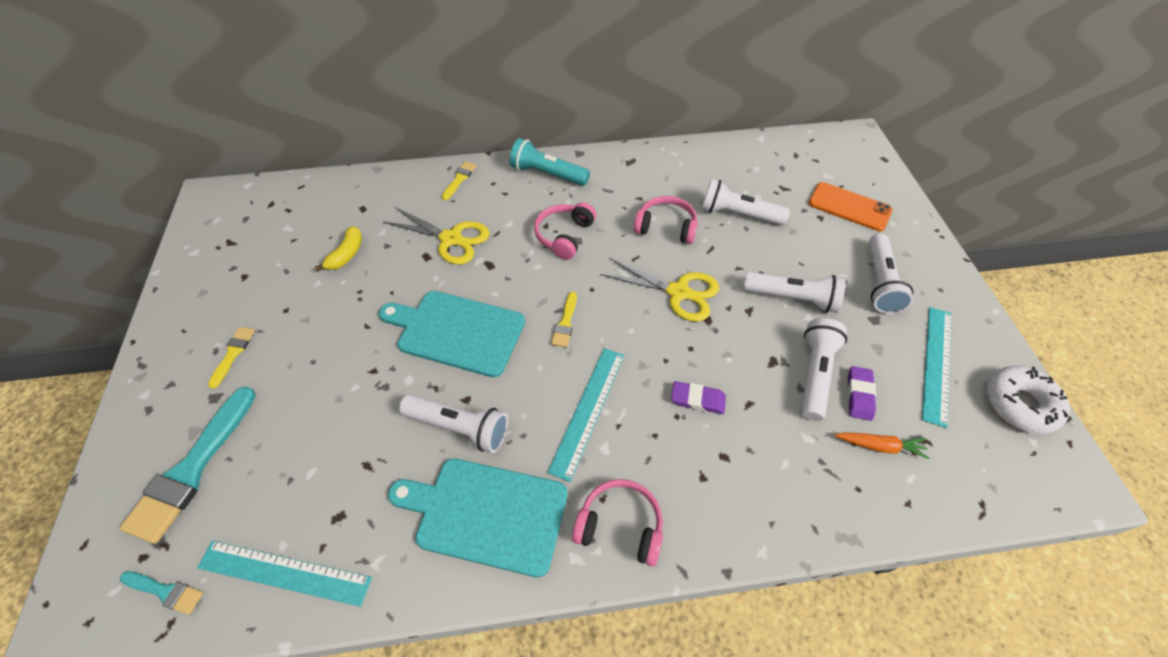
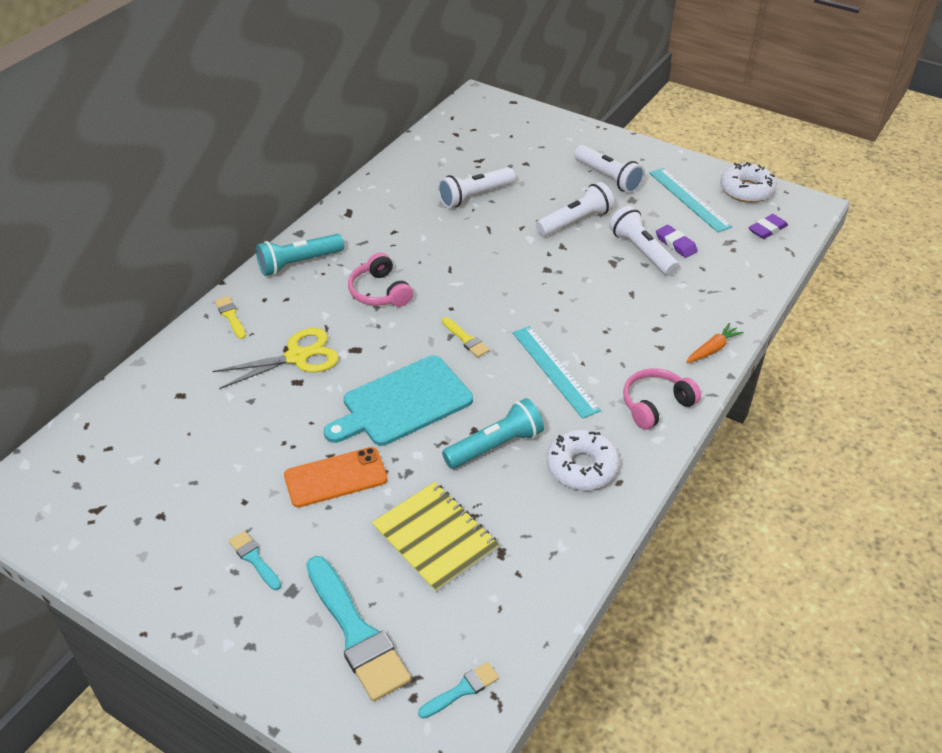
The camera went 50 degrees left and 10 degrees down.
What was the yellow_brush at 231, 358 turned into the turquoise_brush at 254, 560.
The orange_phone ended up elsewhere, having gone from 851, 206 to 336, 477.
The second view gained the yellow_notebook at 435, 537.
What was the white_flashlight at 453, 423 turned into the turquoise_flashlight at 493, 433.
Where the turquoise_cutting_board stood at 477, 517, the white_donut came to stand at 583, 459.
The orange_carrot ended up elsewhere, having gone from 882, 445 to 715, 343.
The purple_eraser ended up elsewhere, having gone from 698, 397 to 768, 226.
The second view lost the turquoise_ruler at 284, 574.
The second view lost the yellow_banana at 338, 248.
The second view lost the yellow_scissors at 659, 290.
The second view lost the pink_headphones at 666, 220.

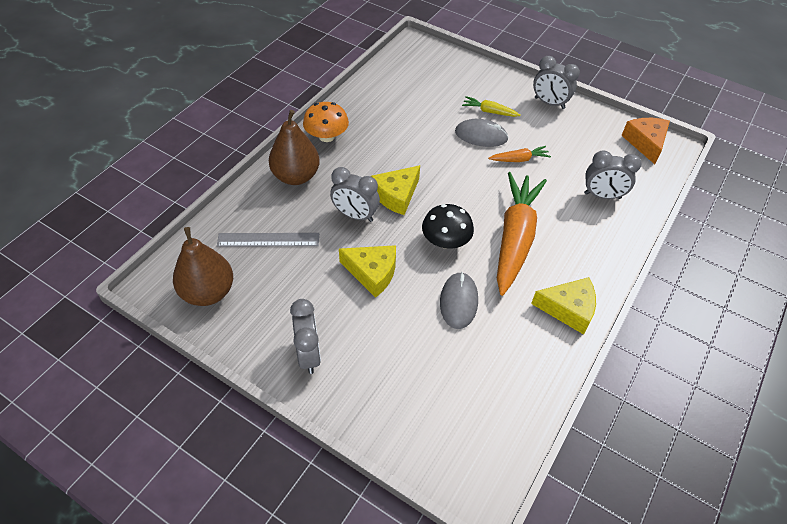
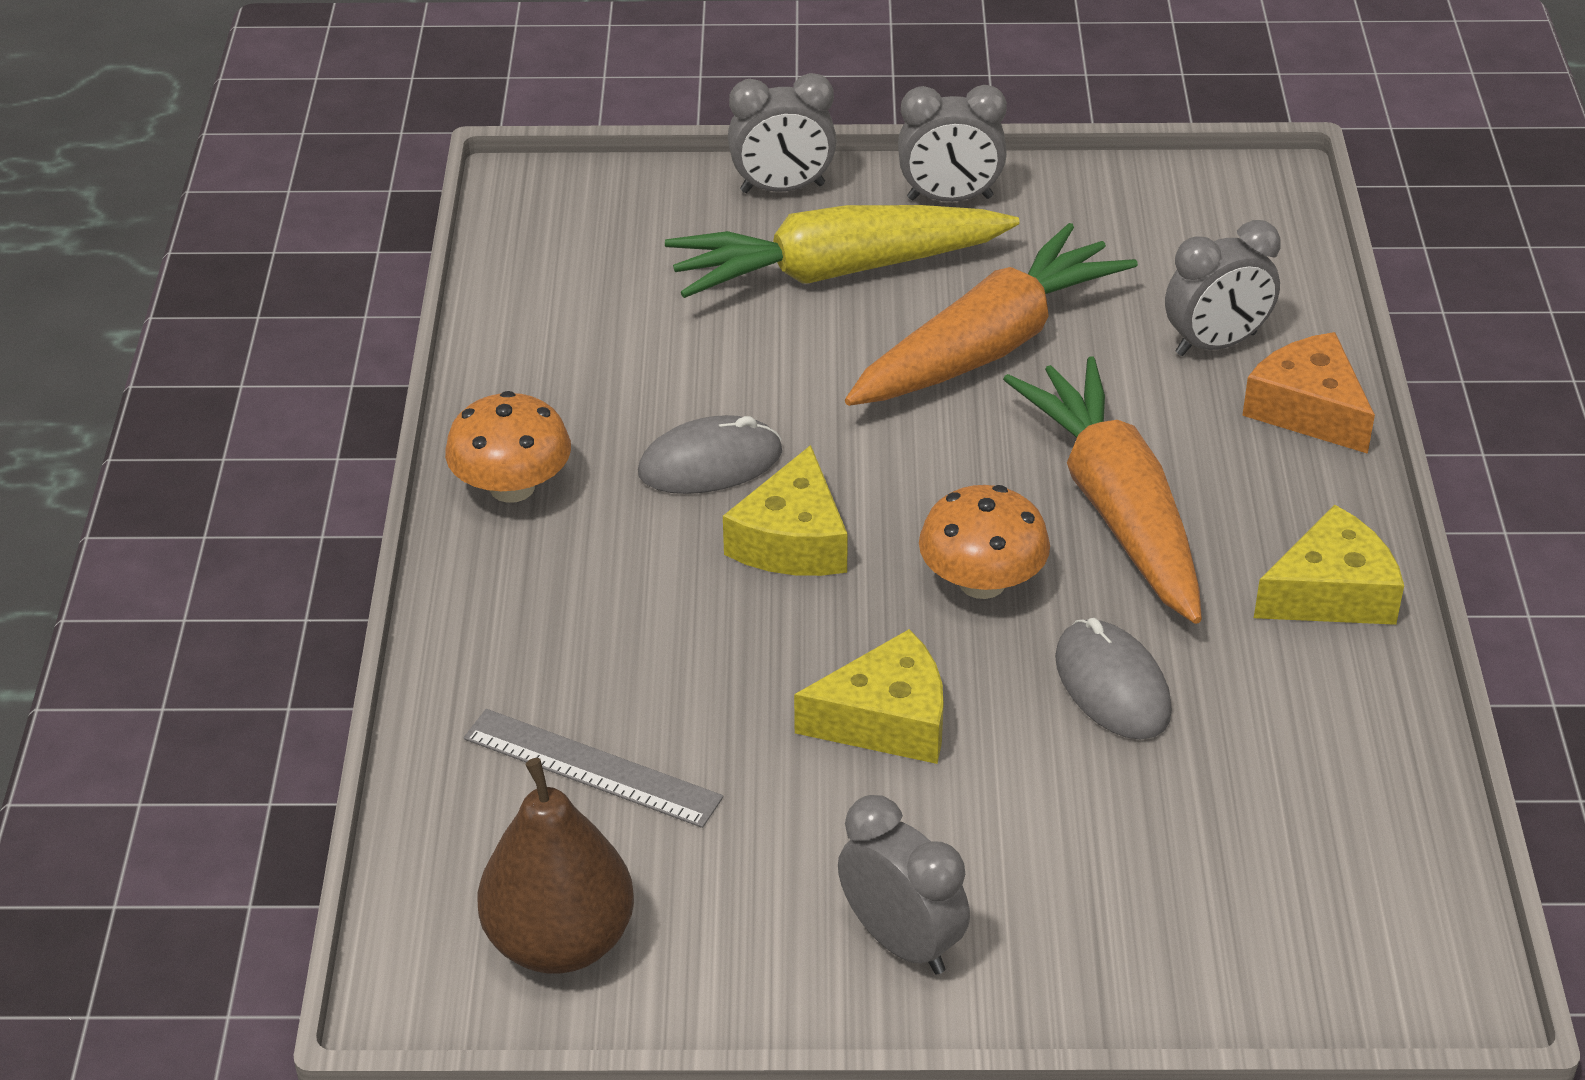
The camera went 30 degrees left and 10 degrees down.
The grey_ruler at 268, 240 ended up facing another way, 60 degrees clockwise from before.
The grey_mouse ended up elsewhere, having gone from 482, 133 to 710, 454.
The size of the yellow_carrot at 491, 106 changed by a factor of 2.27.
The grey_clock ended up elsewhere, having gone from 355, 194 to 782, 133.
The size of the orange_carrot at 519, 154 changed by a factor of 2.27.
What was the black_mushroom at 448, 226 turned into the orange_mushroom at 984, 542.
The orange_cheese ended up elsewhere, having gone from 645, 141 to 1308, 393.
The second view lost the brown_pear at 294, 147.

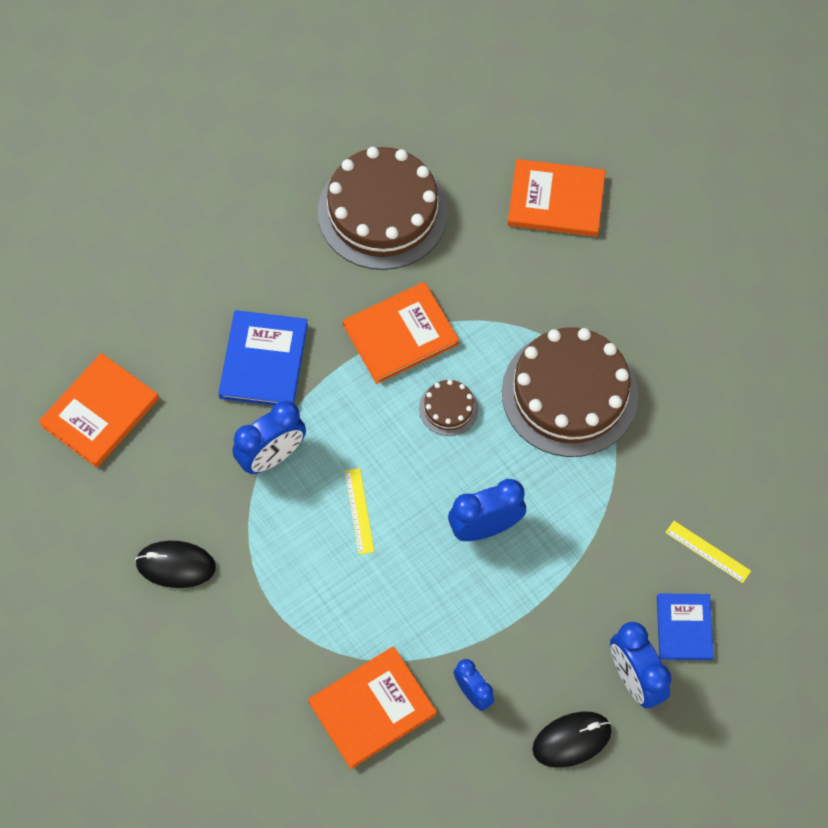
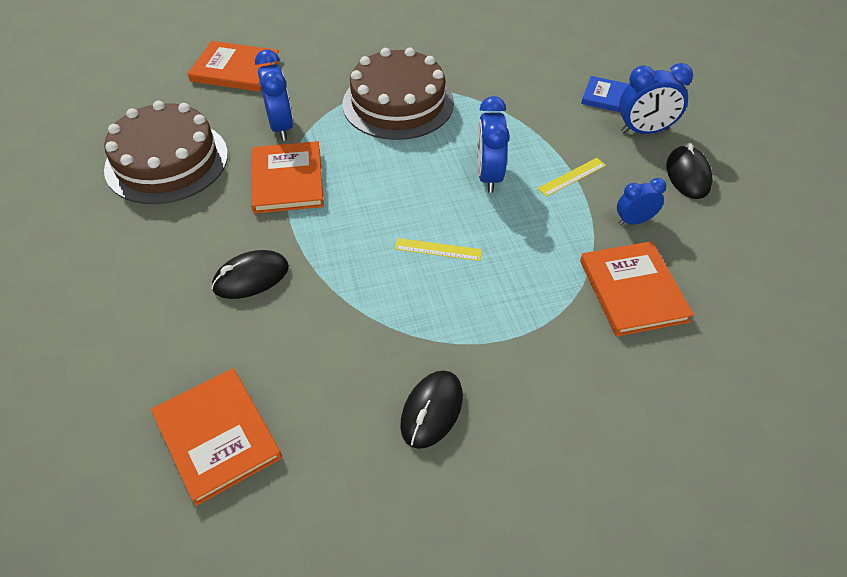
The camera went 70 degrees left and 15 degrees down.
The orange_book at 556, 198 ended up facing another way, 75 degrees clockwise from before.
Where the blue_book stood at 263, 358, the black_mouse came to stand at 250, 274.
The blue_clock ended up elsewhere, having gone from 269, 437 to 274, 95.
The yellow_ruler ended up elsewhere, having gone from 708, 552 to 571, 177.
The second view lost the brown_cake at 449, 408.

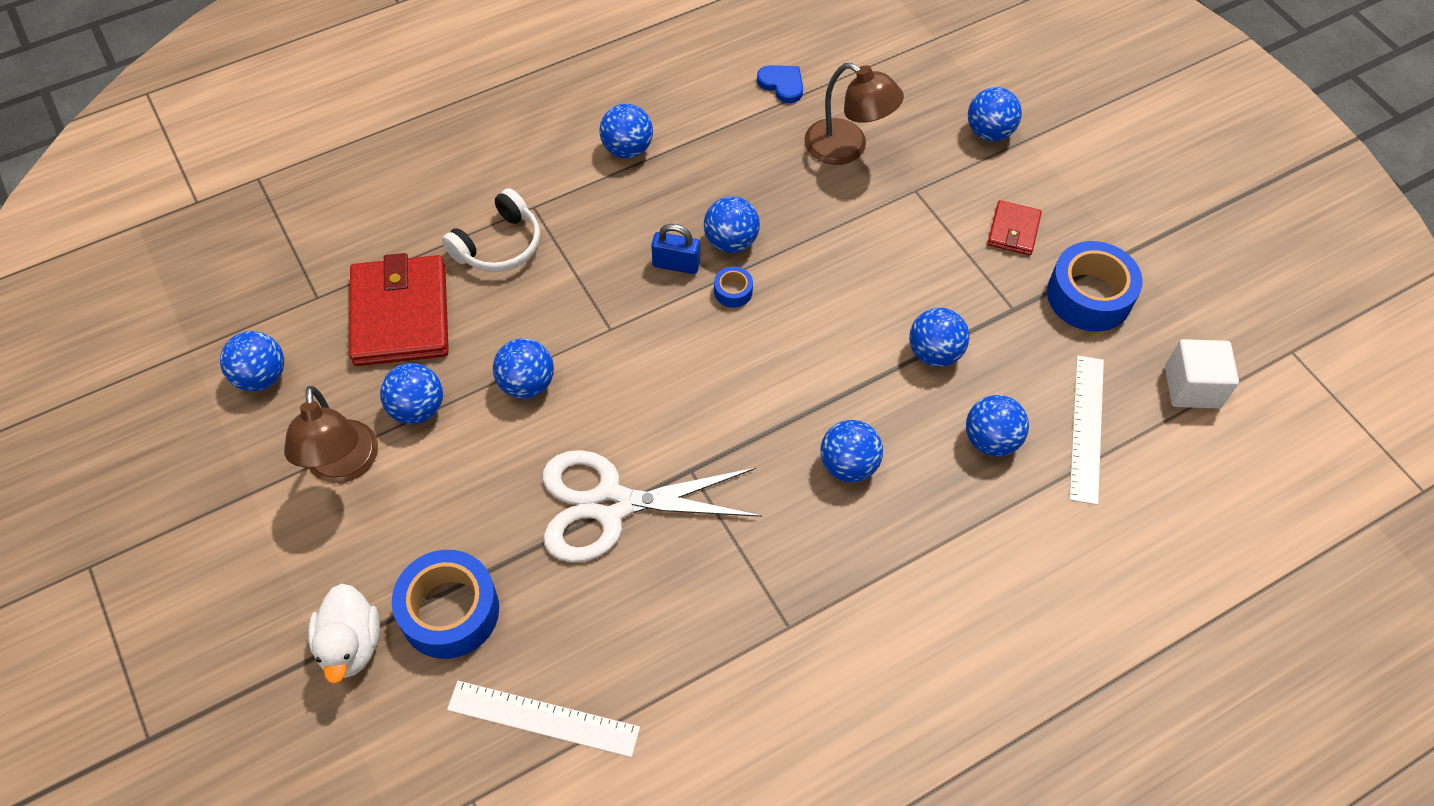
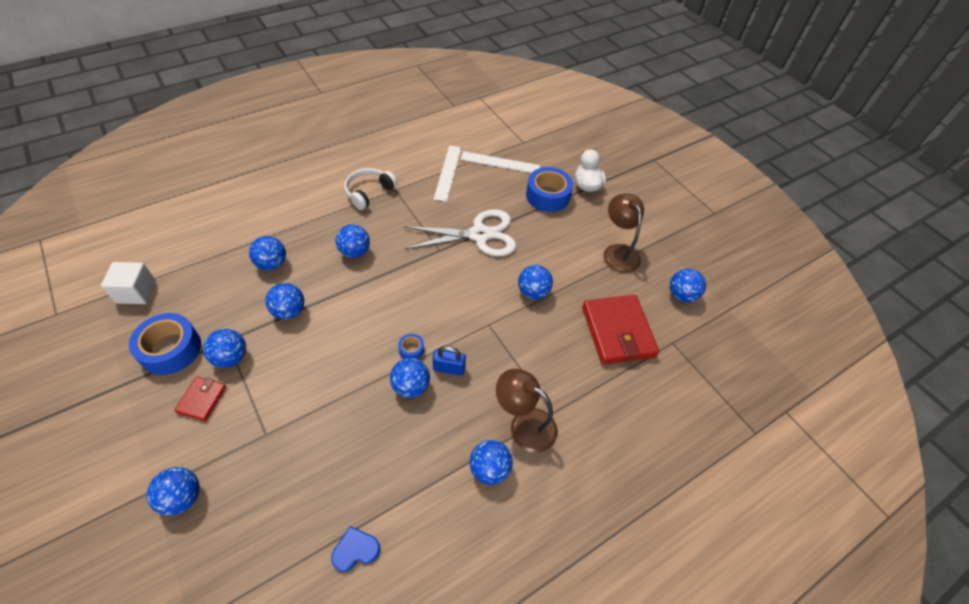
The camera went 175 degrees right and 5 degrees down.
The blue_ball ended up elsewhere, having gone from 411, 393 to 224, 348.
The blue_heart at 780, 84 ended up facing another way, 120 degrees clockwise from before.
The white_headphones ended up elsewhere, having gone from 491, 230 to 371, 189.
The white_ruler ended up elsewhere, having gone from 1086, 430 to 447, 174.
The brown_lamp ended up elsewhere, having gone from 854, 114 to 527, 411.

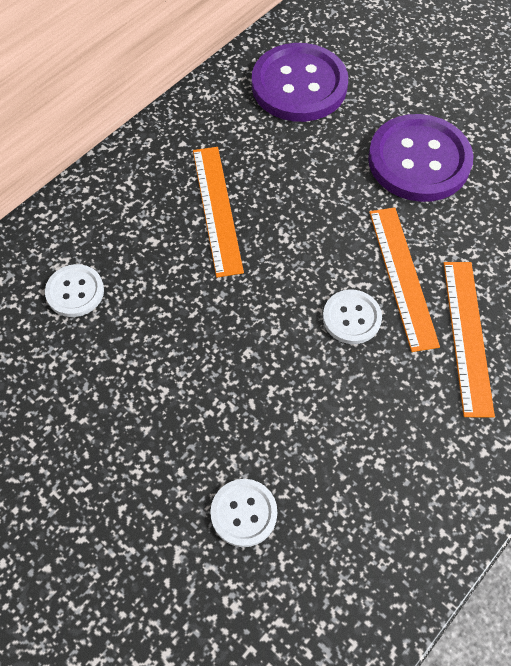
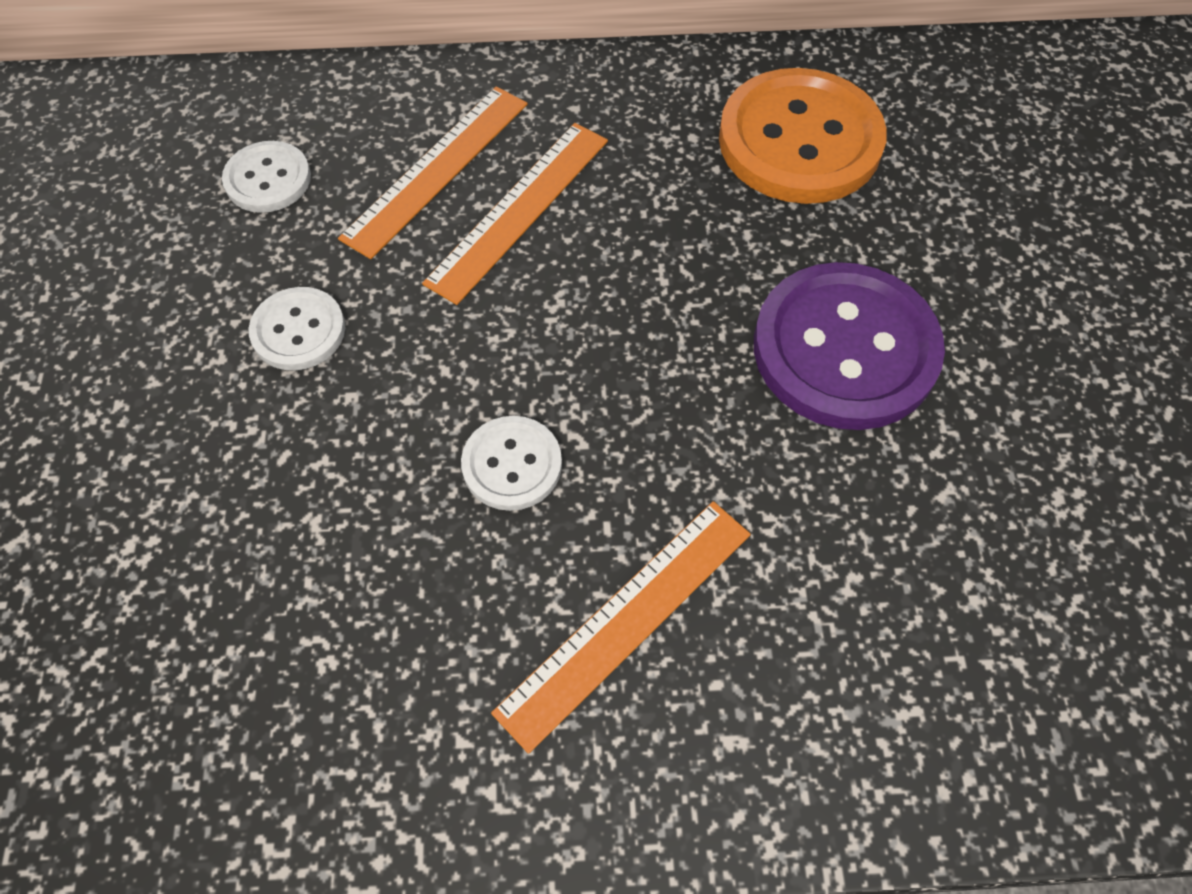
The camera went 45 degrees right and 0 degrees up.
The white_button ended up elsewhere, having gone from 243, 513 to 297, 328.
The orange_ruler ended up elsewhere, having gone from 404, 280 to 433, 172.
What was the purple_button at 300, 82 turned into the orange_button at 803, 136.

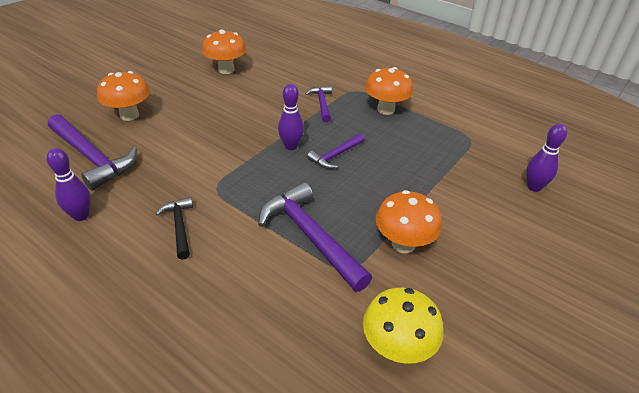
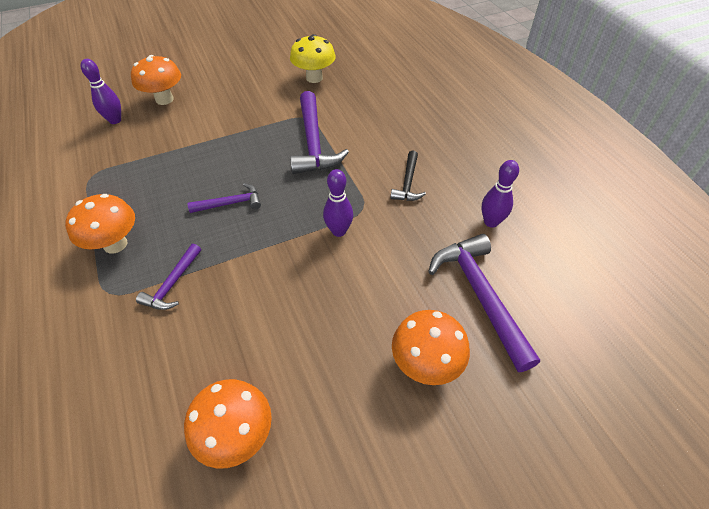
The camera went 150 degrees left and 10 degrees up.
The orange_mushroom ended up elsewhere, having gone from 408, 221 to 156, 80.
The purple_bowling_pin ended up elsewhere, having gone from 291, 117 to 338, 203.

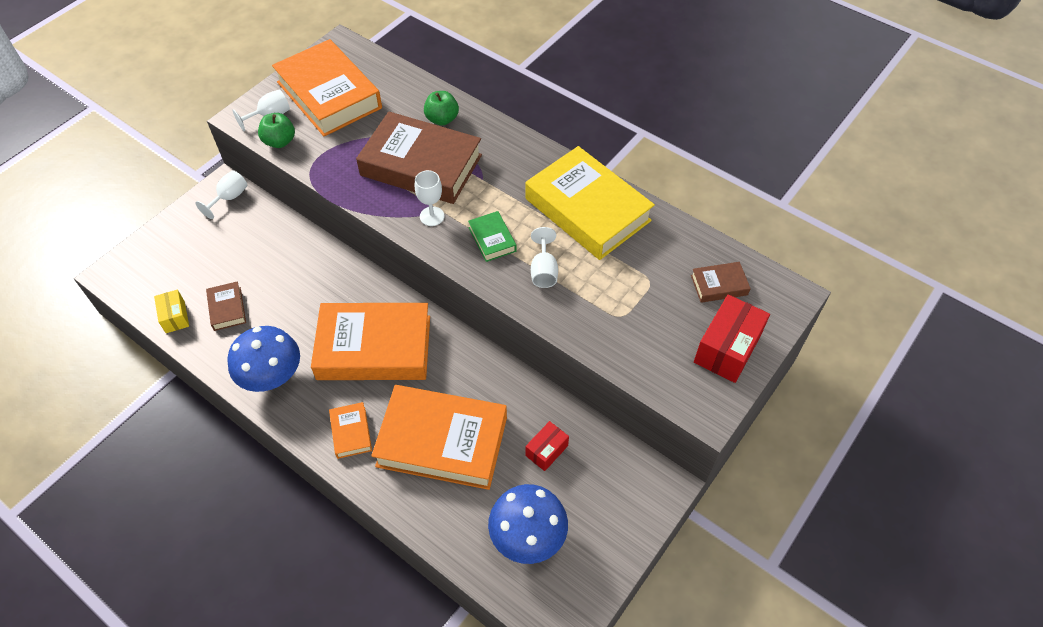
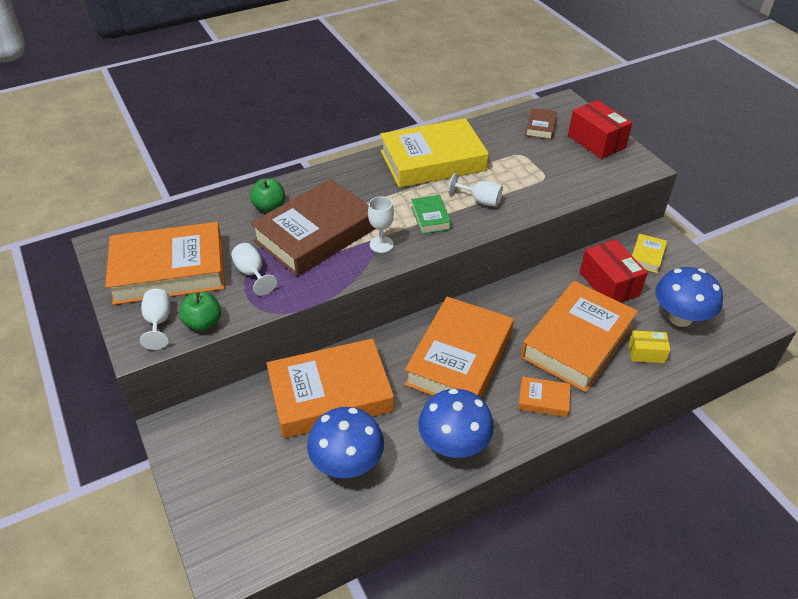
The camera went 65 degrees left and 10 degrees down.
The white_goblet ended up elsewhere, having gone from 221, 194 to 254, 269.
The second view gained the orange_book at 330, 388.
Where the brown_book stood at 226, 306, the blue_mushroom came to stand at 345, 442.
The green_book at 492, 236 ended up facing another way, 75 degrees clockwise from before.
The size of the red_box at 547, 446 changed by a factor of 1.73.
The yellow_box ended up elsewhere, having gone from 171, 311 to 649, 347.
The second view gained the yellow_book at 649, 253.

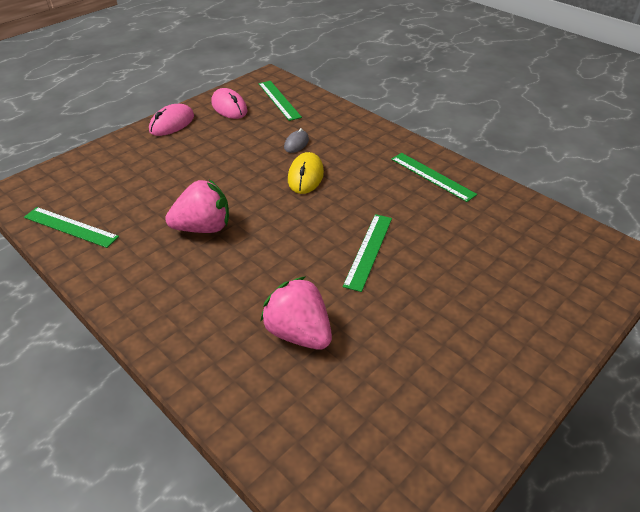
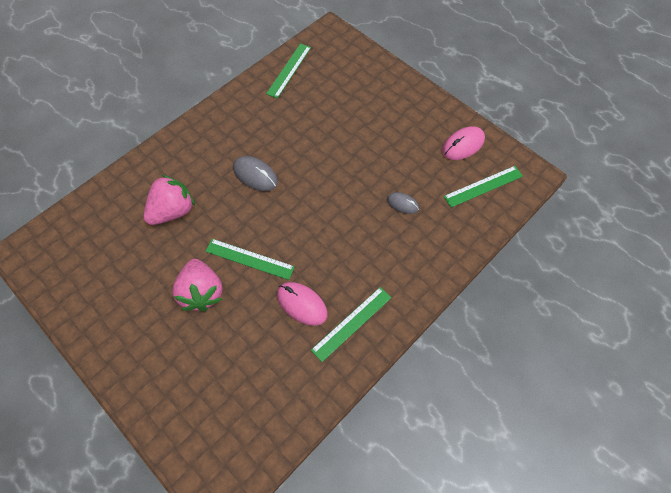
The camera went 90 degrees right and 20 degrees up.
The pink_strawberry ended up elsewhere, having gone from 197, 206 to 197, 285.
The second view gained the grey_mouse at 255, 173.
The pink_mouse ended up elsewhere, having gone from 171, 120 to 302, 304.
The second view lost the yellow_mouse at 306, 173.

